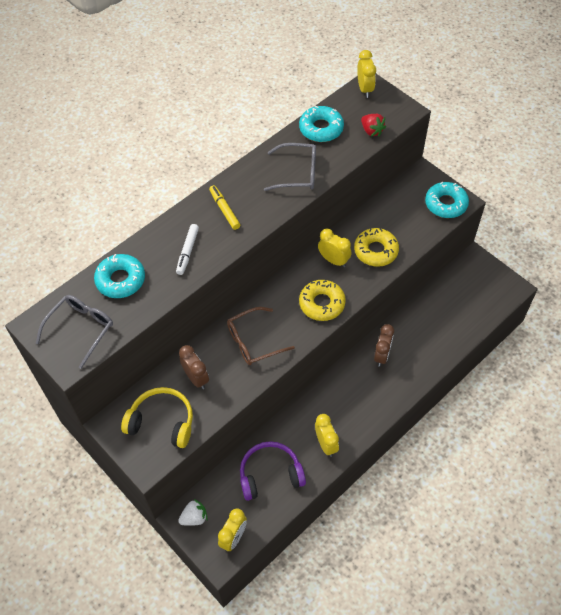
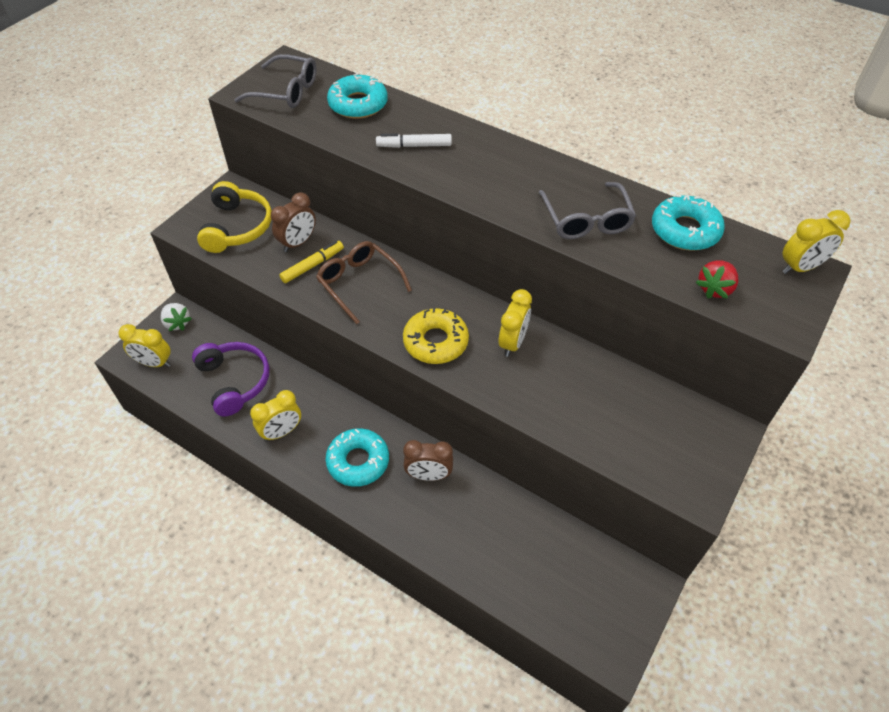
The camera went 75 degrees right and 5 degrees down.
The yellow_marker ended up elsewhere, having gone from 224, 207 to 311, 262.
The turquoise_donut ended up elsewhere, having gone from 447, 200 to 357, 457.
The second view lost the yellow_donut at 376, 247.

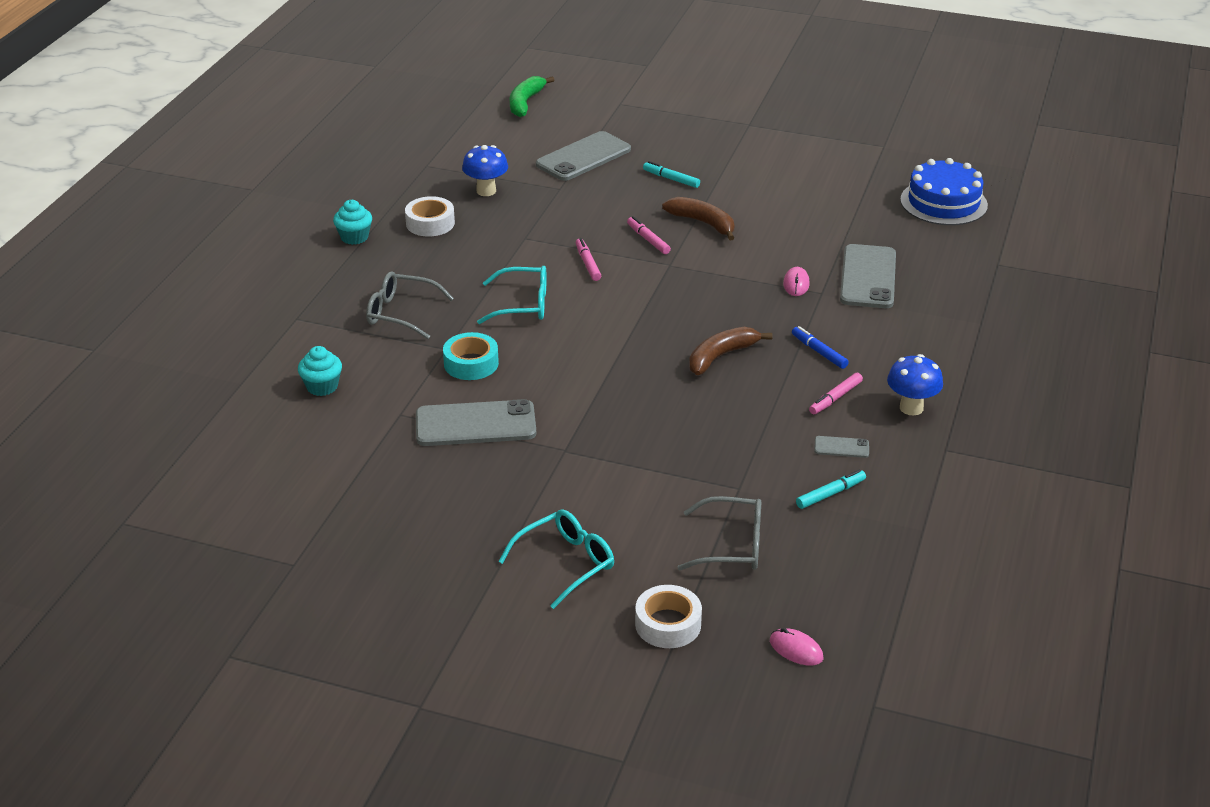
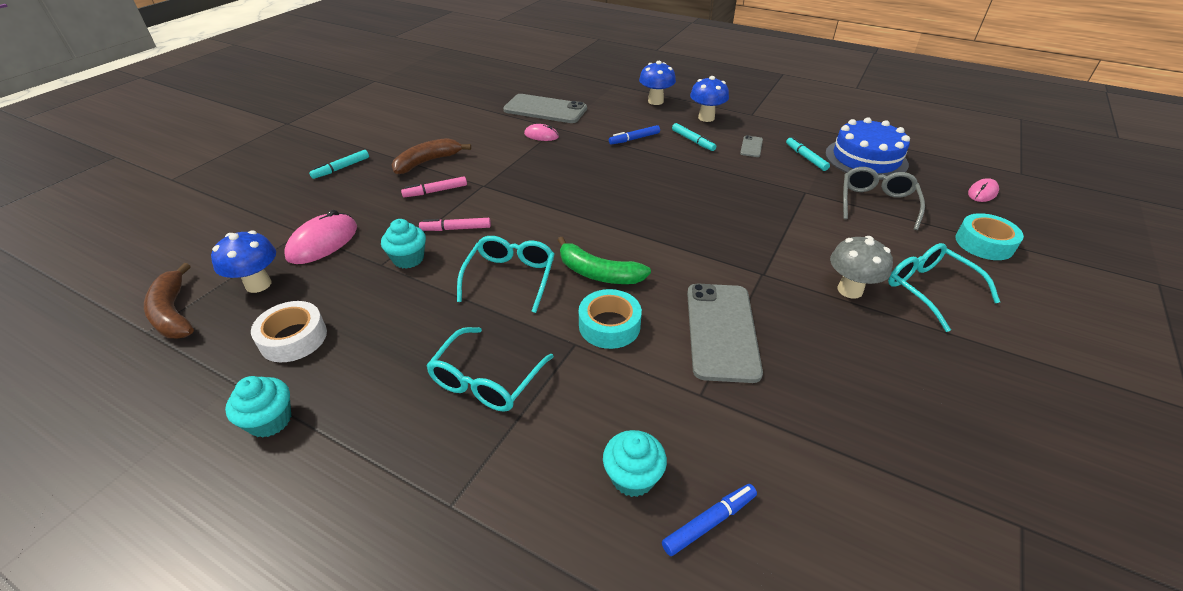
The camera went 80 degrees left and 5 degrees up.
The brown_banana ended up elsewhere, having gone from 730, 351 to 169, 300.
The second view gained the pink_mouse at 320, 237.
The second view gained the turquoise_cupcake at 403, 244.
What was the grey_glasses at 410, 305 turned into the turquoise_glasses at 490, 369.
The green_banana ended up elsewhere, having gone from 532, 96 to 604, 260.
The second view gained the blue_mushroom at 657, 83.
The second view gained the blue_marker at 709, 520.
What was the pink_marker at 836, 393 turned into the turquoise_marker at 694, 137.
The blue_cake ended up elsewhere, having gone from 944, 191 to 867, 148.
The second view gained the grey_mushroom at 861, 267.
What was the white_tape at 668, 616 turned into the turquoise_tape at 990, 236.
The second view lost the grey_phone at 583, 156.

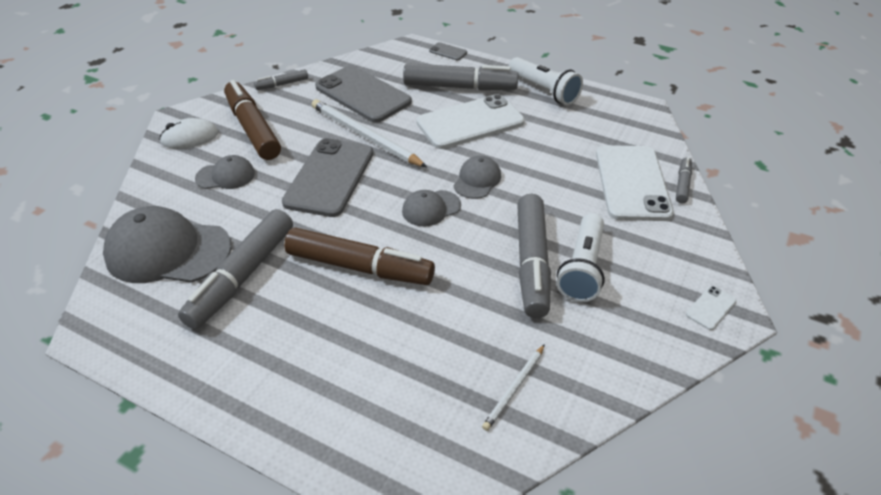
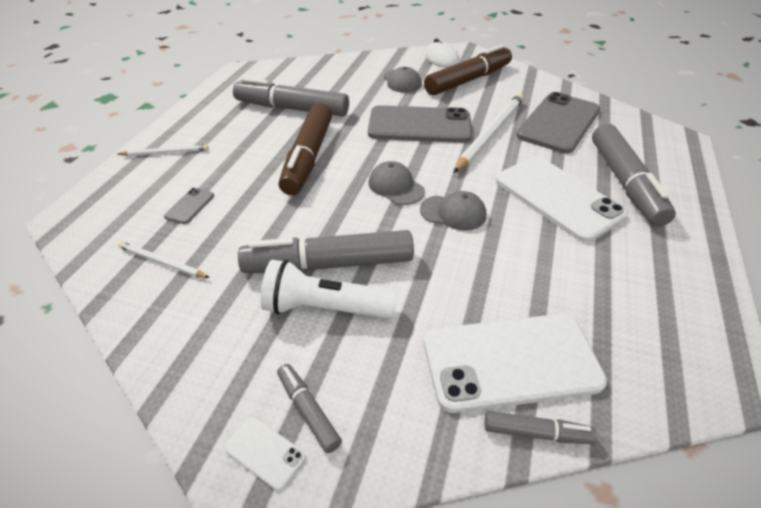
The camera went 80 degrees right and 0 degrees up.
The second view gained the white_pencil at 163, 150.
The grey_phone ended up elsewhere, having gone from 448, 51 to 189, 206.
The grey_marker ended up elsewhere, having gone from 281, 79 to 309, 408.
The second view lost the grey_cap at 167, 244.
The second view lost the white_flashlight at 546, 81.

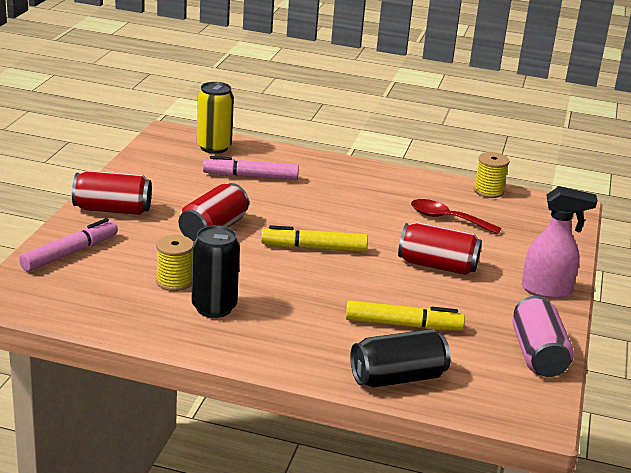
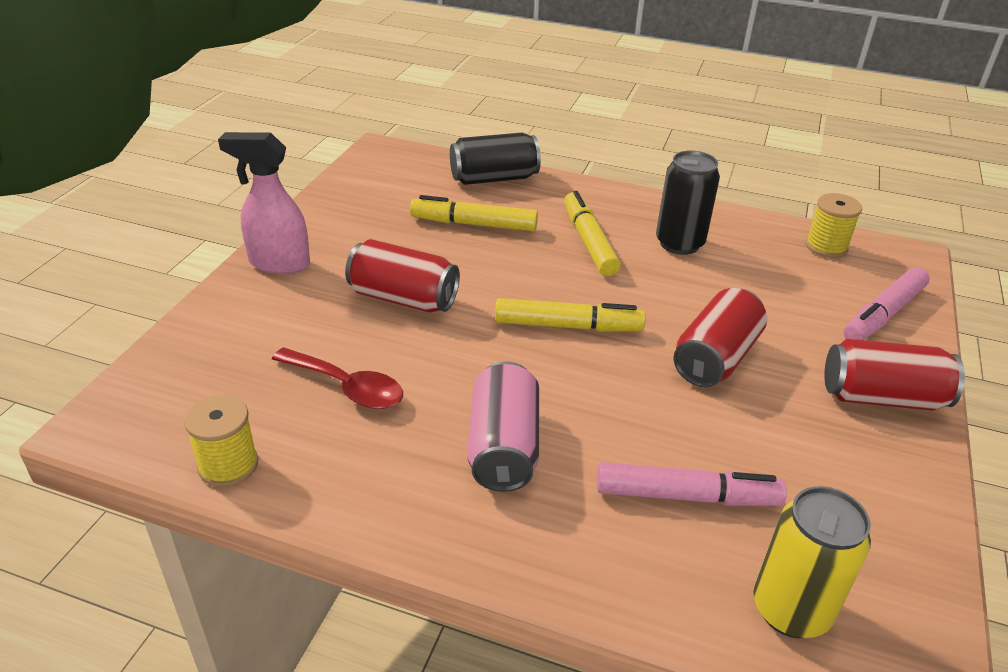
The camera went 175 degrees left and 10 degrees up.
The pink_can ended up elsewhere, having gone from 543, 336 to 503, 426.
The second view gained the yellow_marker at 592, 233.
The yellow_spool ended up elsewhere, having gone from 174, 263 to 834, 225.

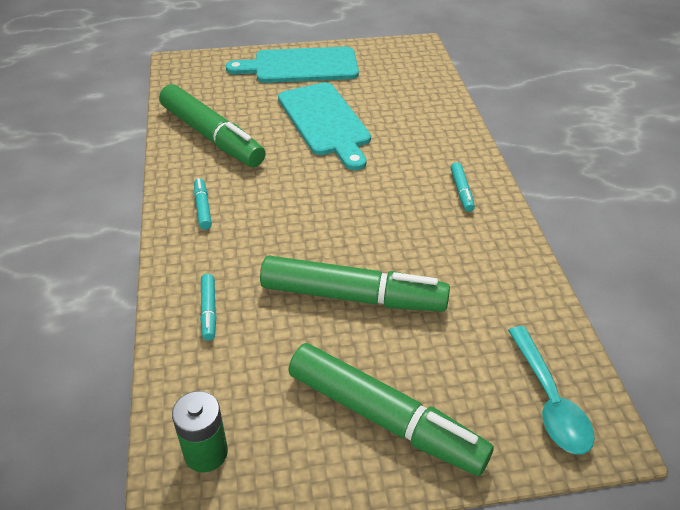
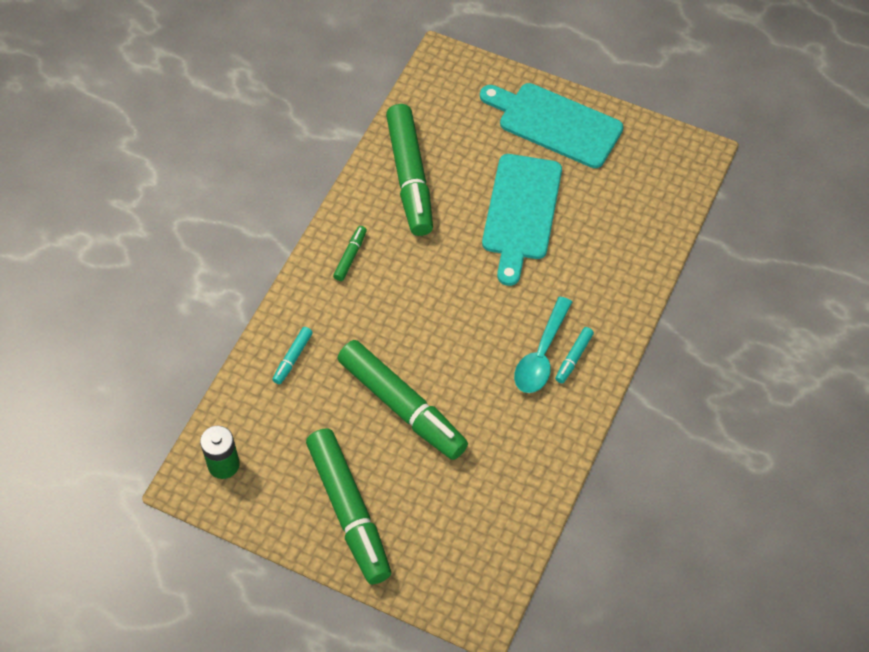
The camera went 35 degrees right and 15 degrees up.
What was the turquoise_marker at 203, 204 turned into the green_marker at 350, 253.
The turquoise_spoon ended up elsewhere, having gone from 551, 390 to 543, 345.

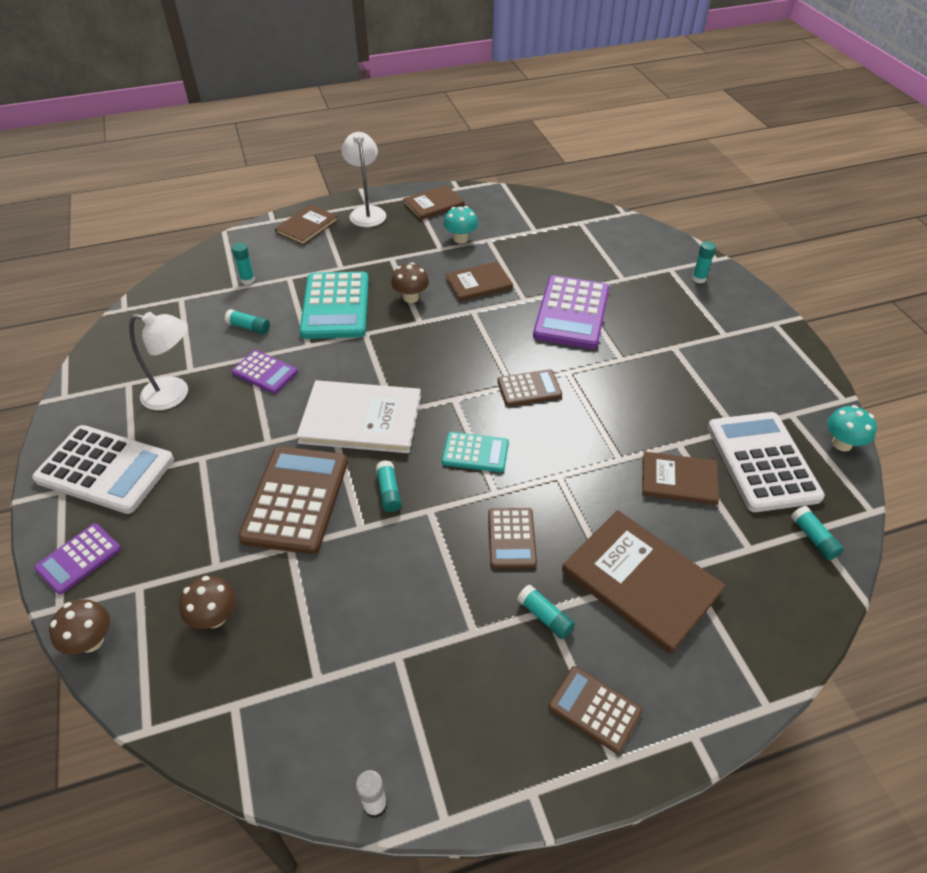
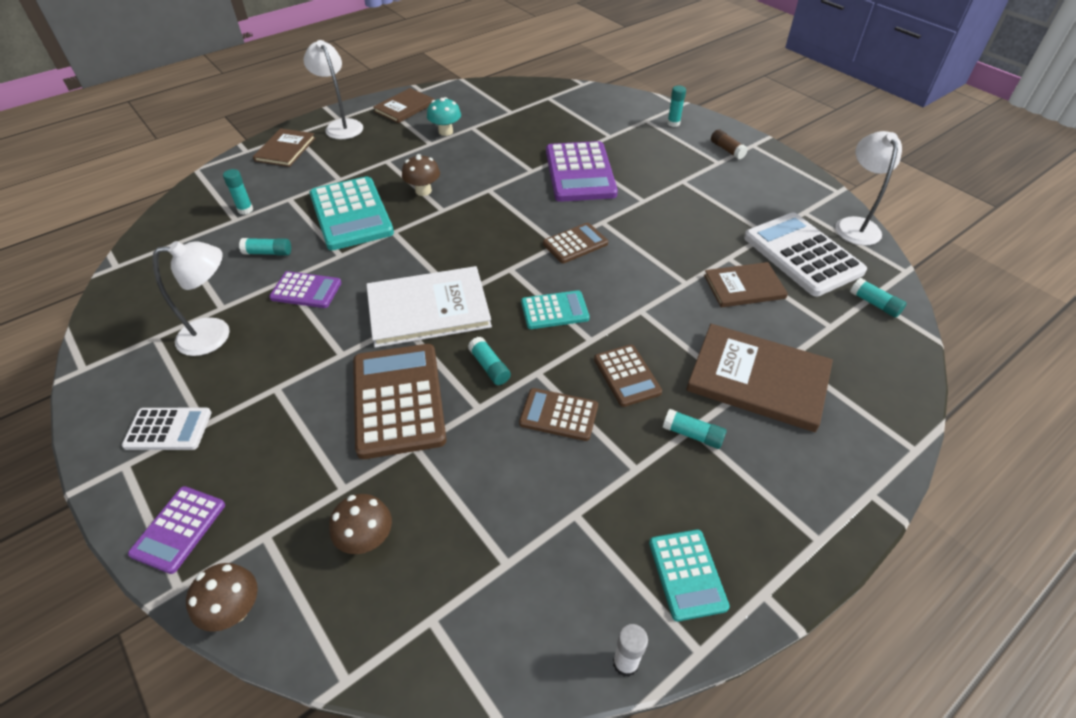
The camera went 20 degrees left and 0 degrees up.
The size of the white_calculator at 103, 469 changed by a factor of 0.55.
The brown_calculator ended up elsewhere, having gone from 595, 709 to 558, 414.
The second view gained the turquoise_calculator at 689, 575.
The second view gained the brown_glue_stick at 729, 144.
Where the turquoise_mushroom stood at 852, 428, the white_lamp came to stand at 868, 188.
The second view lost the brown_book at 479, 281.

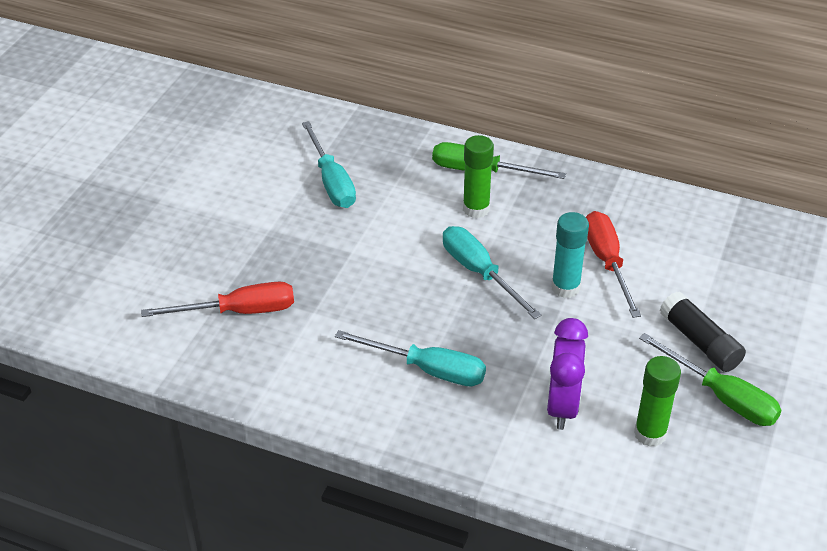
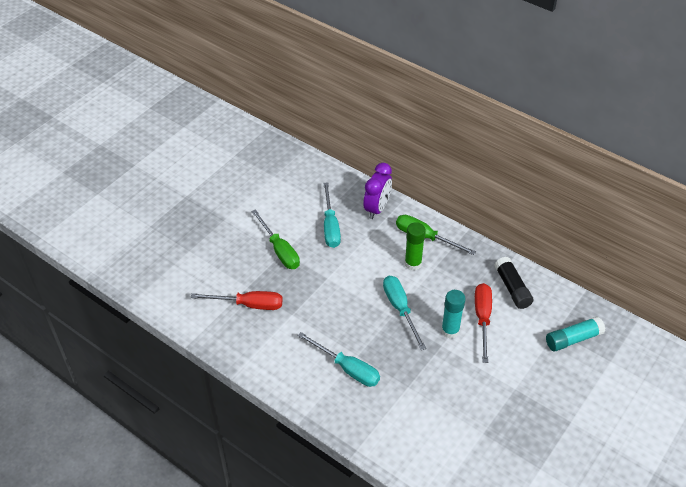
The camera went 15 degrees right and 5 degrees up.
The green_screwdriver ended up elsewhere, having gone from 710, 379 to 275, 239.
The purple_clock ended up elsewhere, having gone from 567, 374 to 377, 191.
The black_glue_stick ended up elsewhere, having gone from 703, 332 to 514, 283.
The second view gained the turquoise_glue_stick at 575, 334.
The second view lost the green_glue_stick at 657, 401.

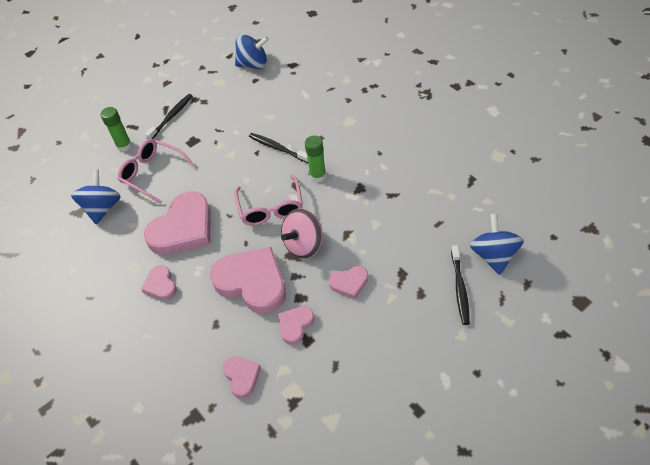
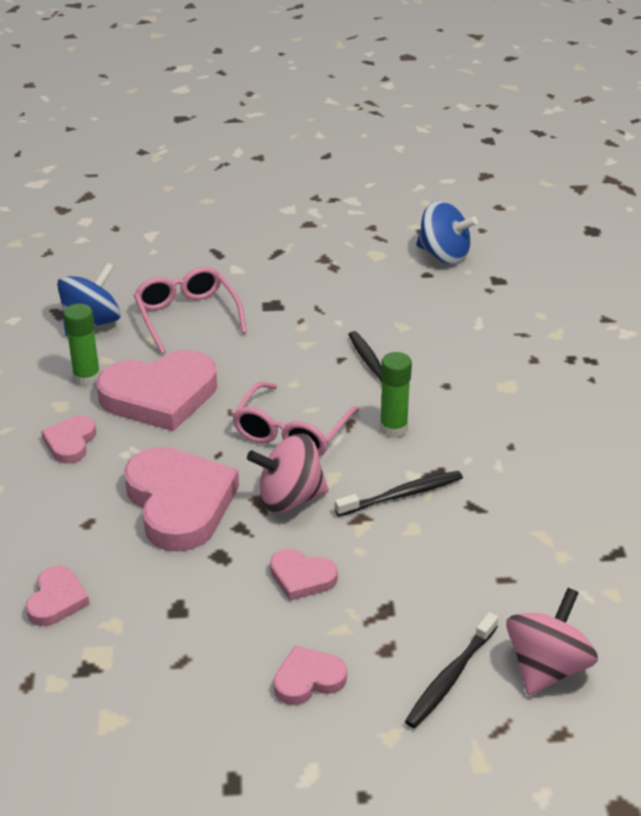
The camera went 30 degrees right and 15 degrees down.
The green_glue_stick ended up elsewhere, having gone from 116, 129 to 82, 345.
The pink_heart ended up elsewhere, having gone from 296, 325 to 310, 675.
The black_toothbrush ended up elsewhere, having gone from 169, 116 to 399, 493.
What was the blue_spinning_top at 497, 244 turned into the pink_spinning_top at 552, 642.

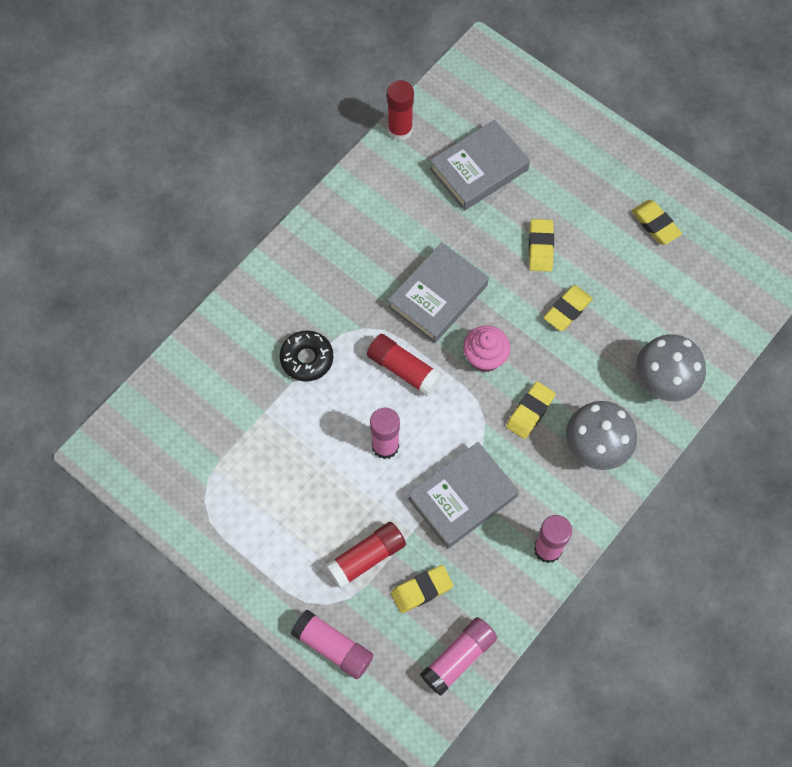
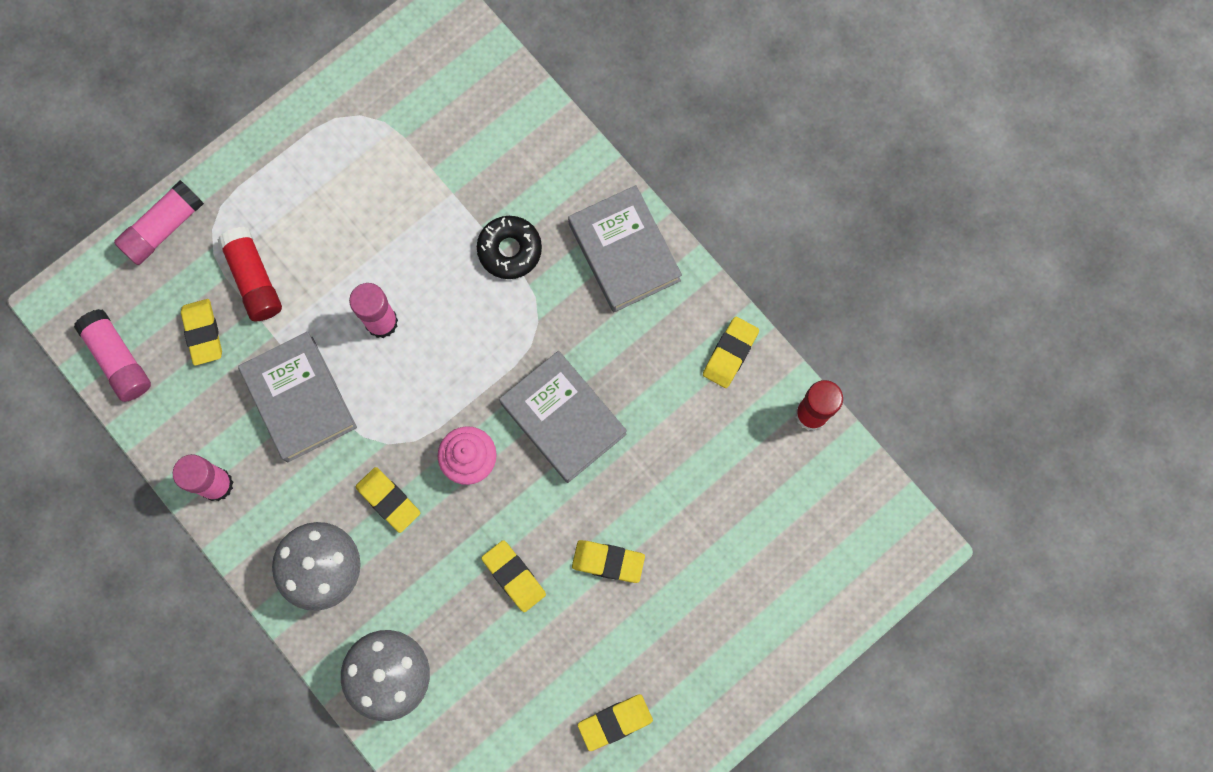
The camera went 100 degrees right and 10 degrees up.
The grey_book ended up elsewhere, having gone from 480, 165 to 625, 248.
The second view gained the yellow_eraser at 731, 352.
The second view lost the red_glue_stick at 404, 365.

